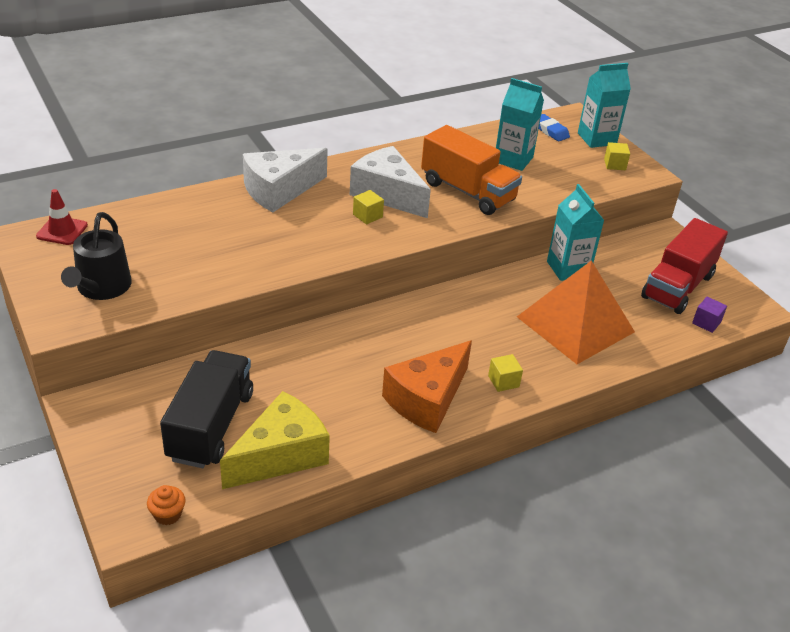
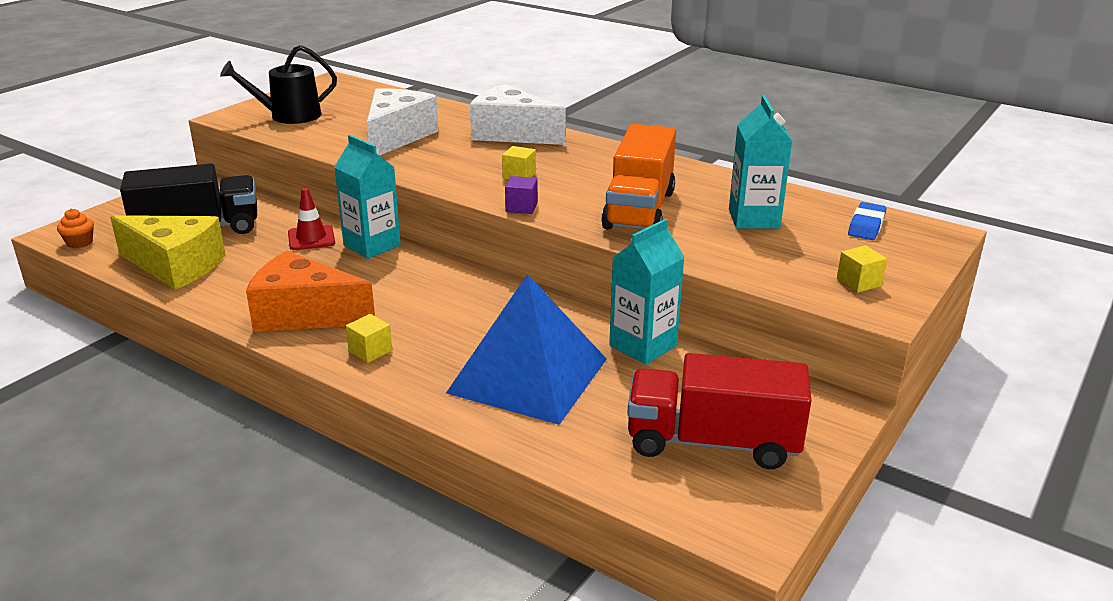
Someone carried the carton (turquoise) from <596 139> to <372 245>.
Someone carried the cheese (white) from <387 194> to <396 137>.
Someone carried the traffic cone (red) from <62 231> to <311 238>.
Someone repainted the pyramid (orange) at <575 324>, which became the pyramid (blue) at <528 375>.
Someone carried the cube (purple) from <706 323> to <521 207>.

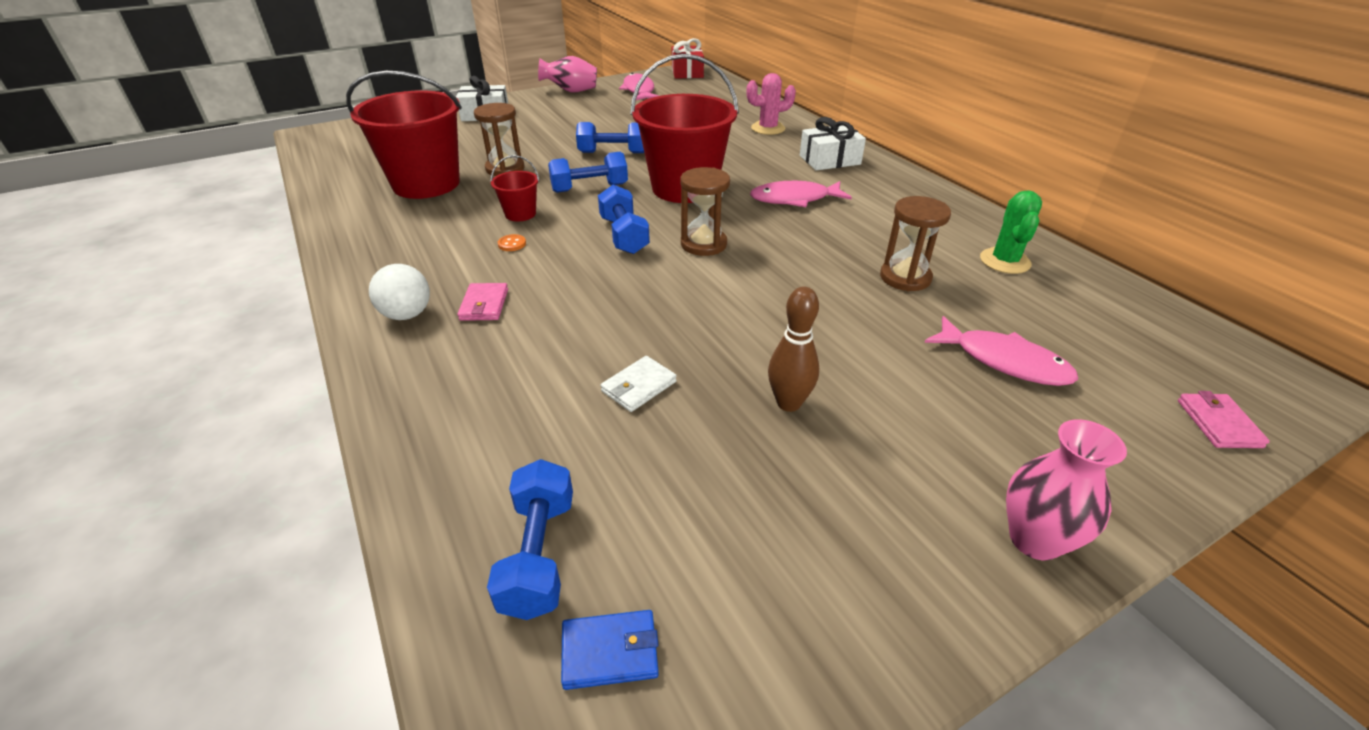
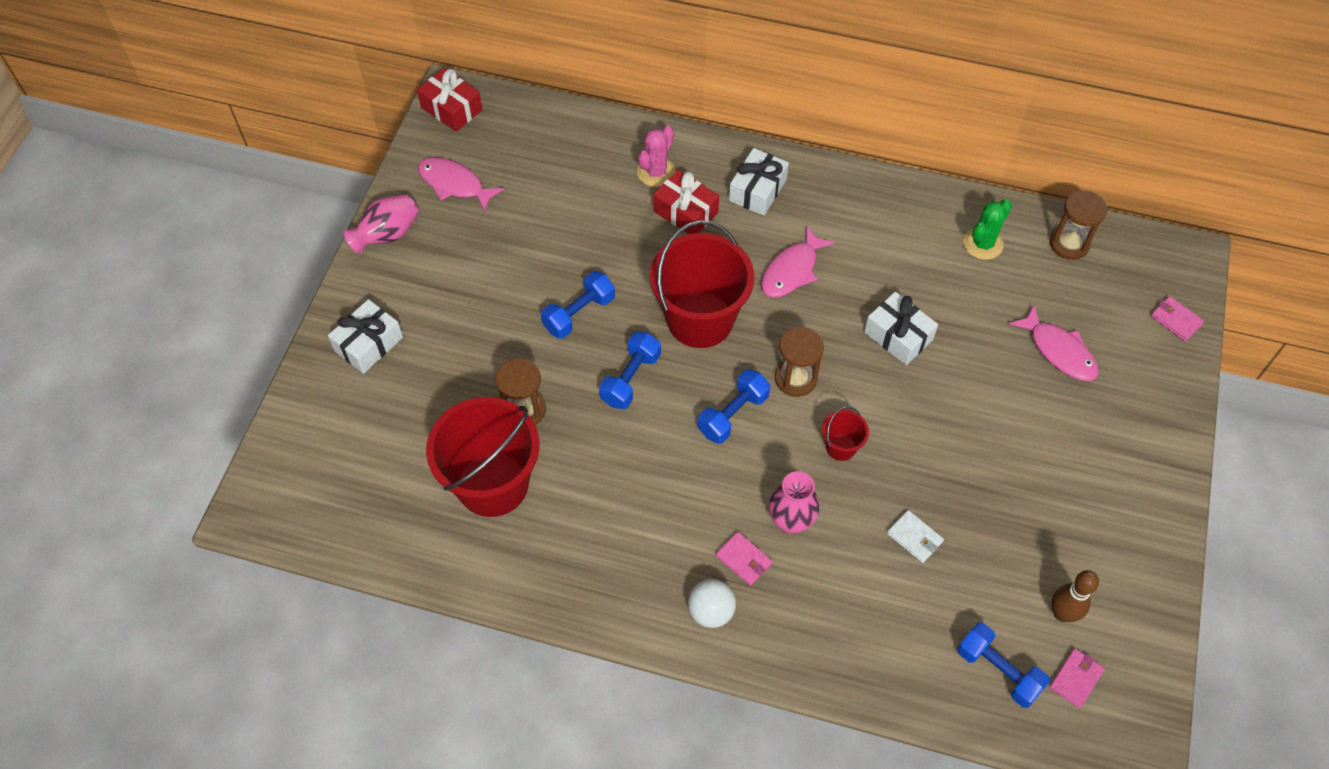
Someone carried the bucket (red) from <520 214> to <841 447>.
Someone rotated the dumbbell (blue) at <624 235> by 75 degrees counterclockwise.
Someone rotated the cactus (green) at <1004 261> by 75 degrees clockwise.
Someone carried the hourglass (brown) from <905 277> to <1069 243>.
Someone took away the button (orange) at <512 244>.
Someone carried the bowling pin (brown) from <788 403> to <1062 613>.
Someone rotated the fish (pink) at <1004 361> by 60 degrees clockwise.
Someone rotated the wallet (white) at <638 386> by 45 degrees counterclockwise.
Someone carried the vase (pink) from <1034 539> to <791 521>.
Someone repainted the wallet (blue) at <610 652>, which became the wallet (pink) at <1075 679>.
Someone put down the gift (red) at <685 212>.
Someone put down the gift (white) at <898 336>.

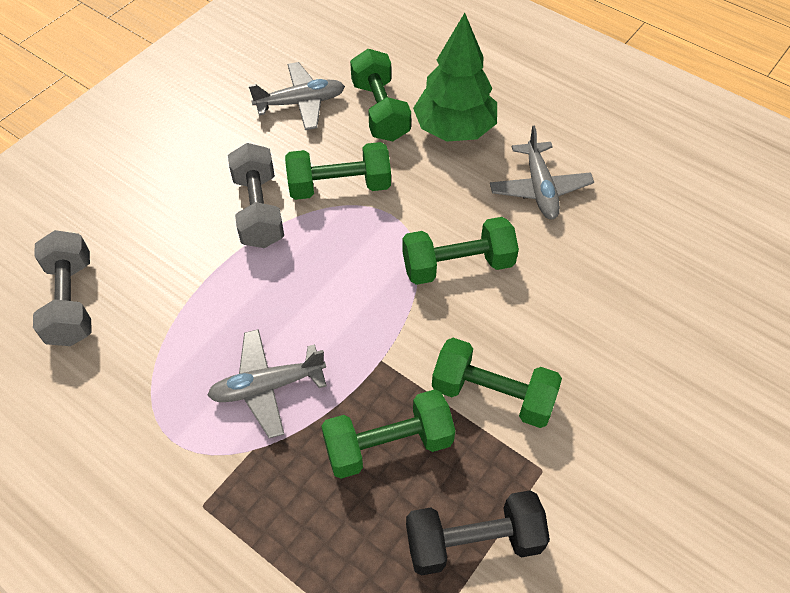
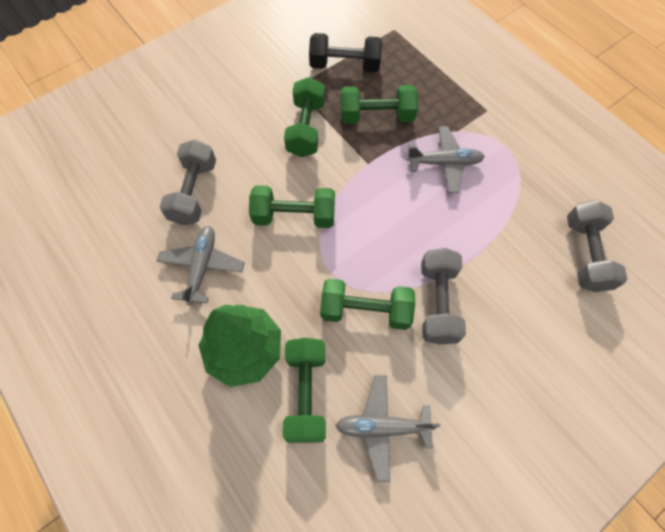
Someone rotated the dumbbell (green) at <493 394> by 60 degrees clockwise.
Someone put down the dumbbell (grey) at <194 192>.

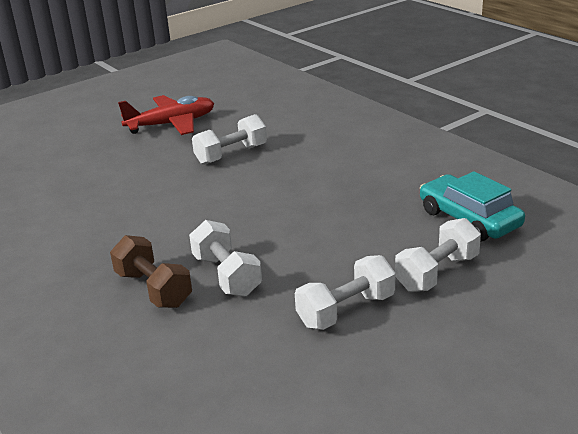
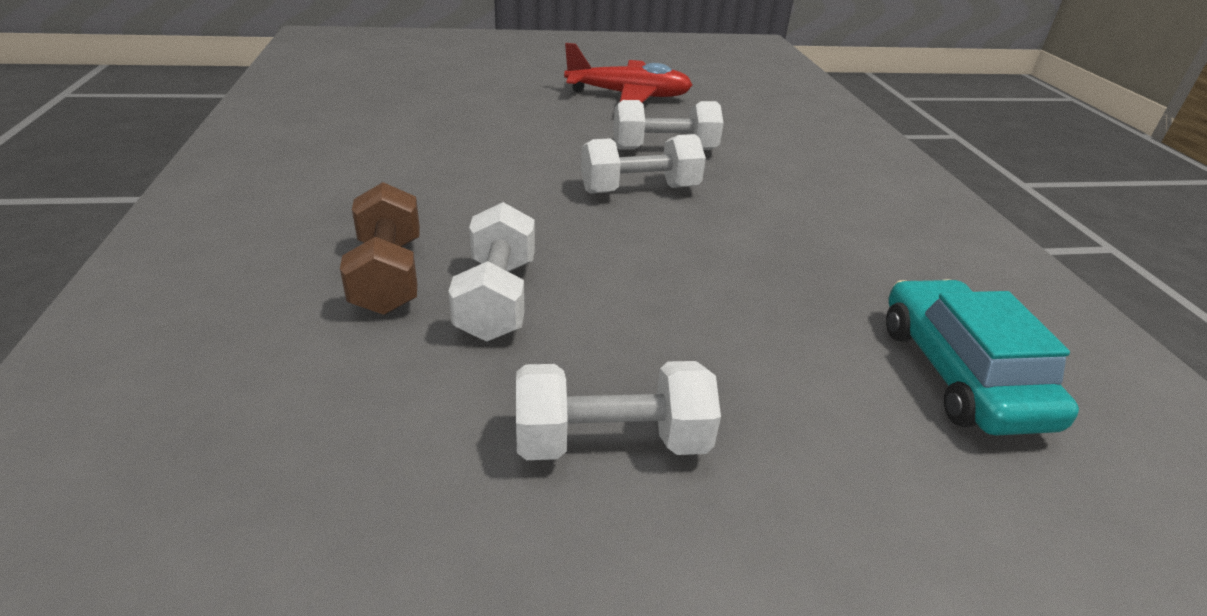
Someone carried the dumbbell (white) from <437 273> to <639 190>.

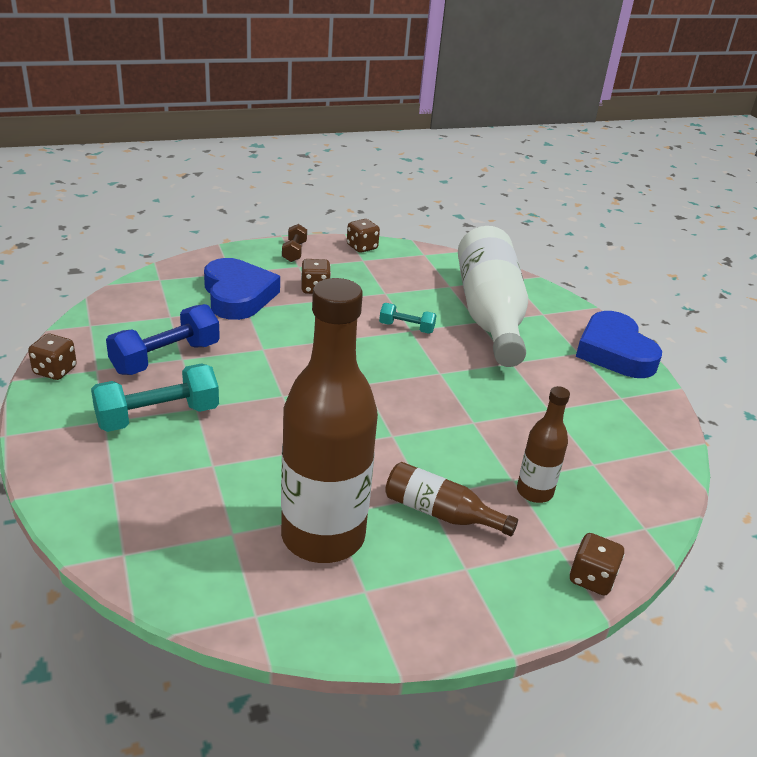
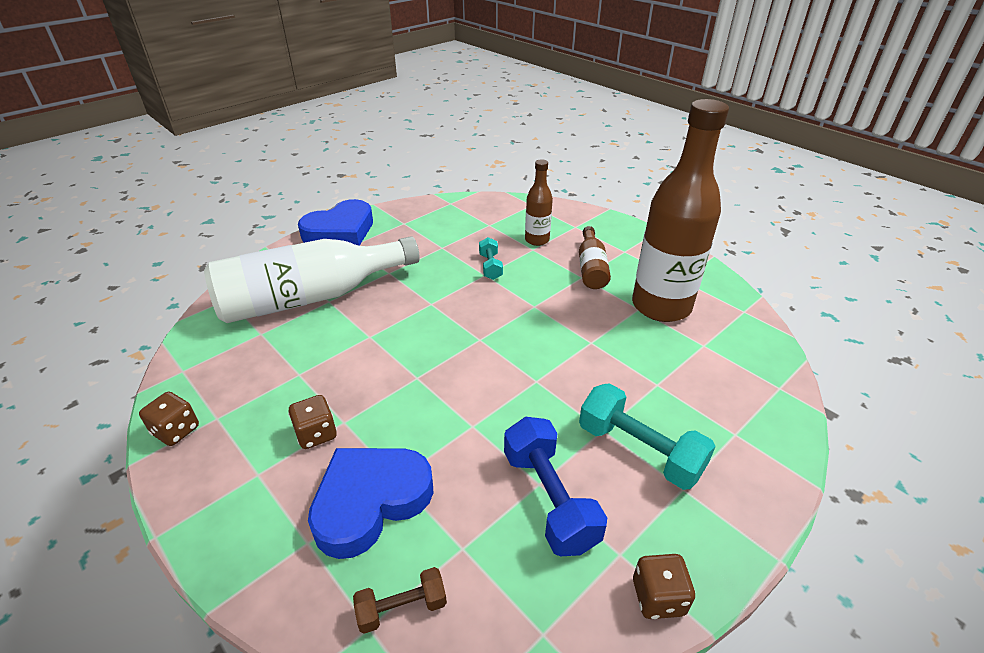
Someone carried the dumbbell (brown) from <294 252> to <402 607>.
Someone carried the dumbbell (turquoise) from <406 328> to <490 267>.
Someone rotated the dumbbell (blue) at <166 358> by 45 degrees clockwise.
Someone took away the dice (brown) at <591 578>.

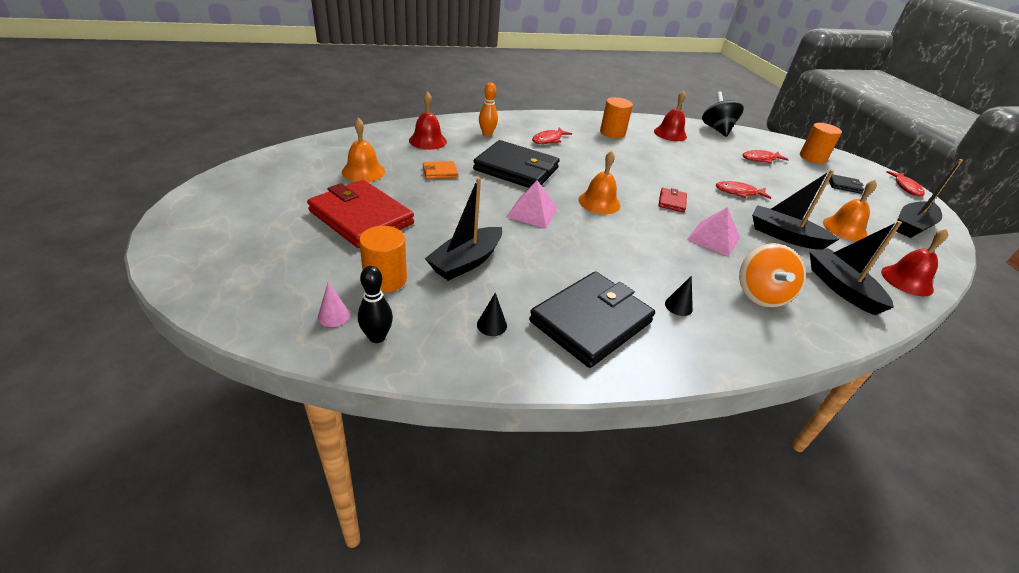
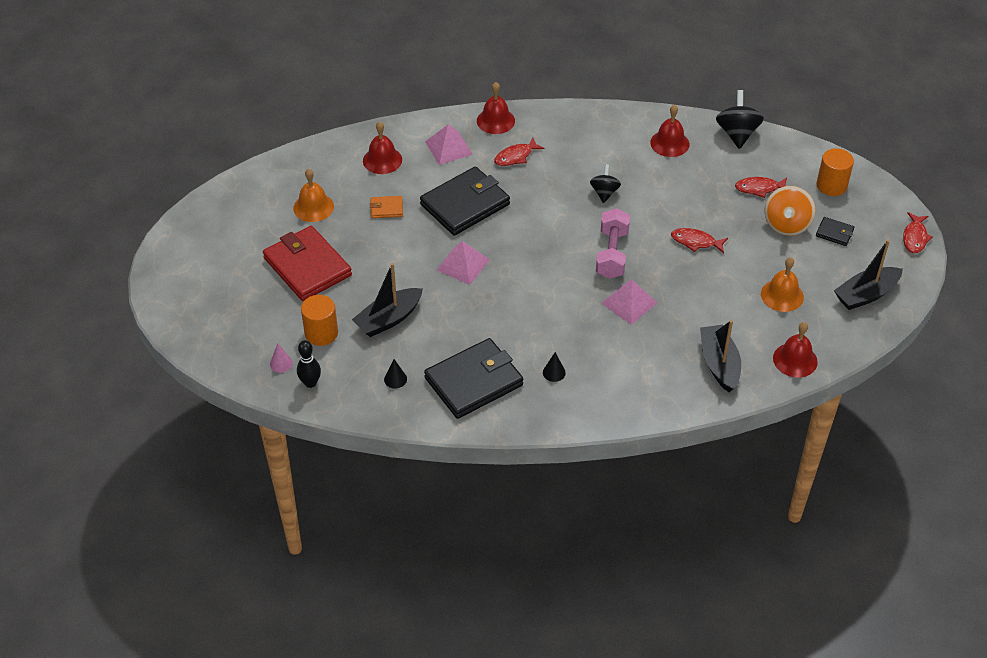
Someone swapped the bowling pin (orange) at <487 134> for the pyramid (pink) at <448 148>.
Someone took away the cylinder (orange) at <612 132>.
Someone rotated the wallet (black) at <516 169> by 75 degrees counterclockwise.
Someone took away the bell (orange) at <599 202>.
Someone took away the boat (black) at <784 236>.
Someone swapped the wallet (red) at <672 202> for the dumbbell (pink) at <612 254>.
Someone carried the spinning top (orange) from <760 295> to <786 224>.
Someone put down the bell (red) at <495 121>.
Someone put down the spinning top (black) at <604 192>.

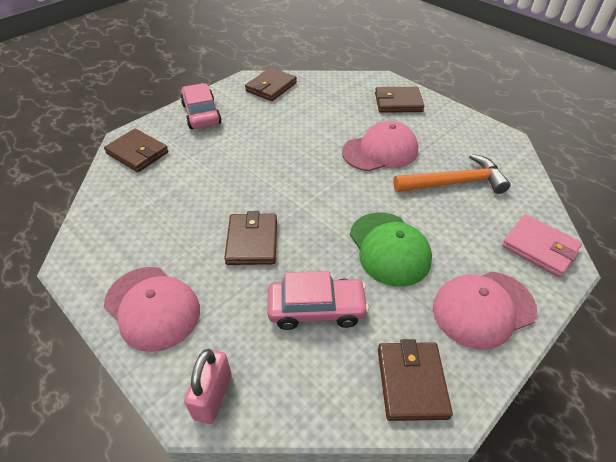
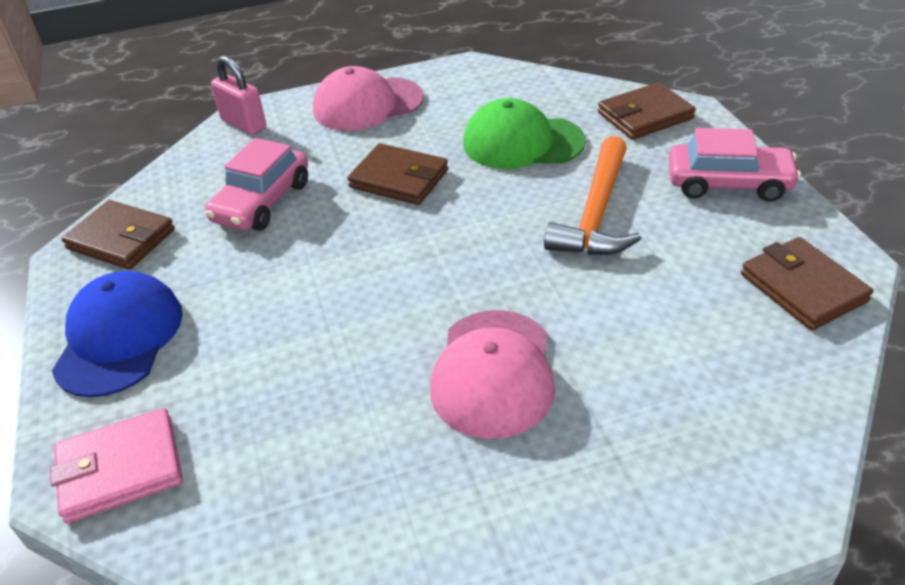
Someone took away the wallet (brown) at <398 102>.
Someone carried the hammer (orange) from <454 183> to <596 213>.
Someone carried the cap (green) from <389 248> to <522 142>.
Someone repainted the cap (pink) at <483 308>, which became the cap (blue) at <119 338>.

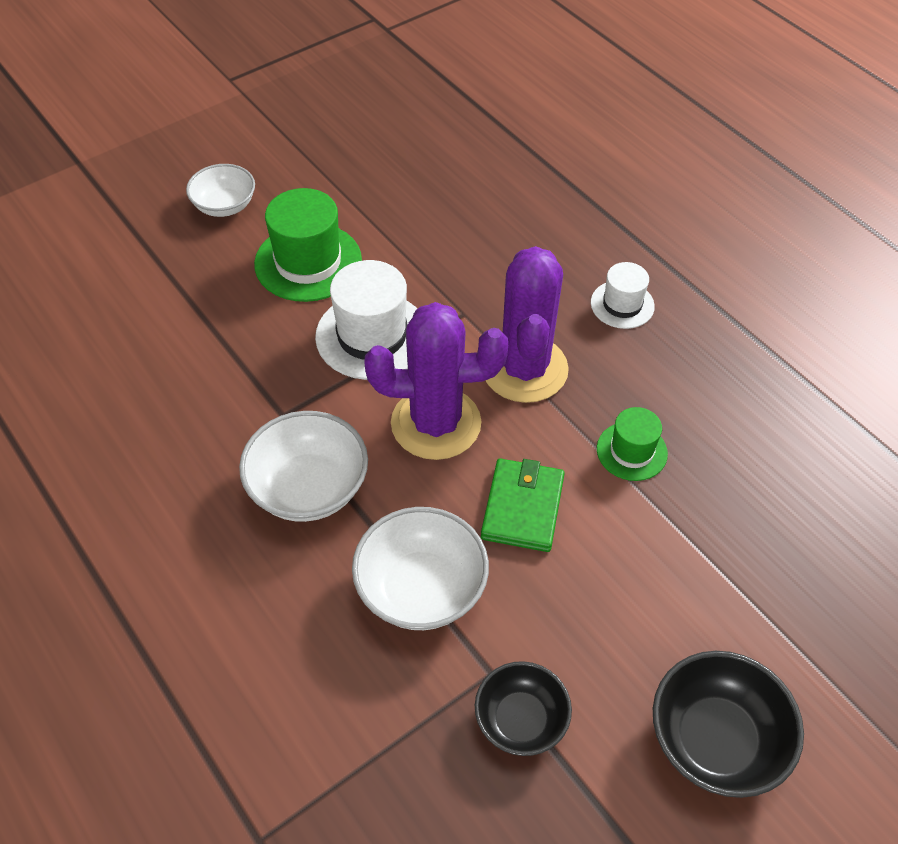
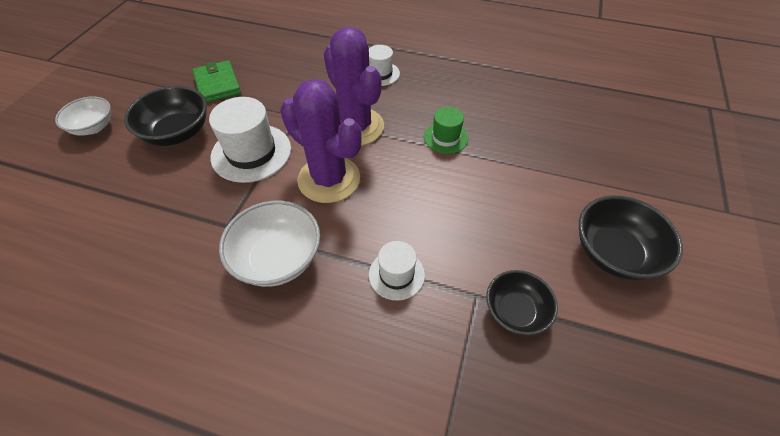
Someone swapped the hat (green) at <308 262> for the bowl (black) at <177 133>.
Someone rotated the cactus (purple) at <436 423> by 75 degrees clockwise.
Someone carried the wallet (green) from <522 508> to <217 84>.
Someone swapped the bowl (white) at <421 588> for the hat (white) at <396 274>.

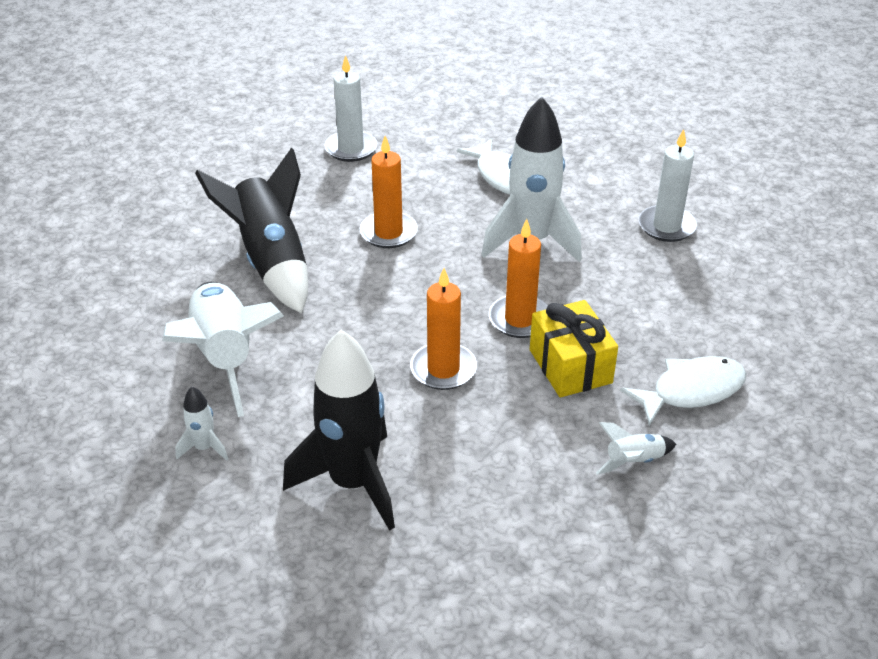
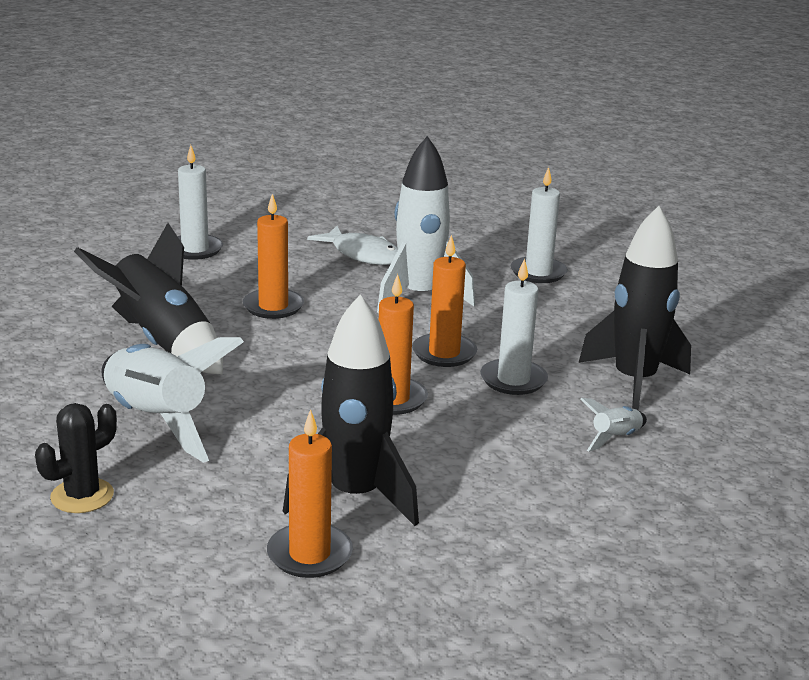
Someone swapped the gift (yellow) at <570 366> for the candle (white) at <513 380>.
Someone swapped the fish (white) at <691 391> for the rocket (black) at <634 382>.
Someone took away the rocket (white) at <204 448>.
Someone put down the cactus (black) at <82 496>.
Someone put down the candle (orange) at <309 554>.

